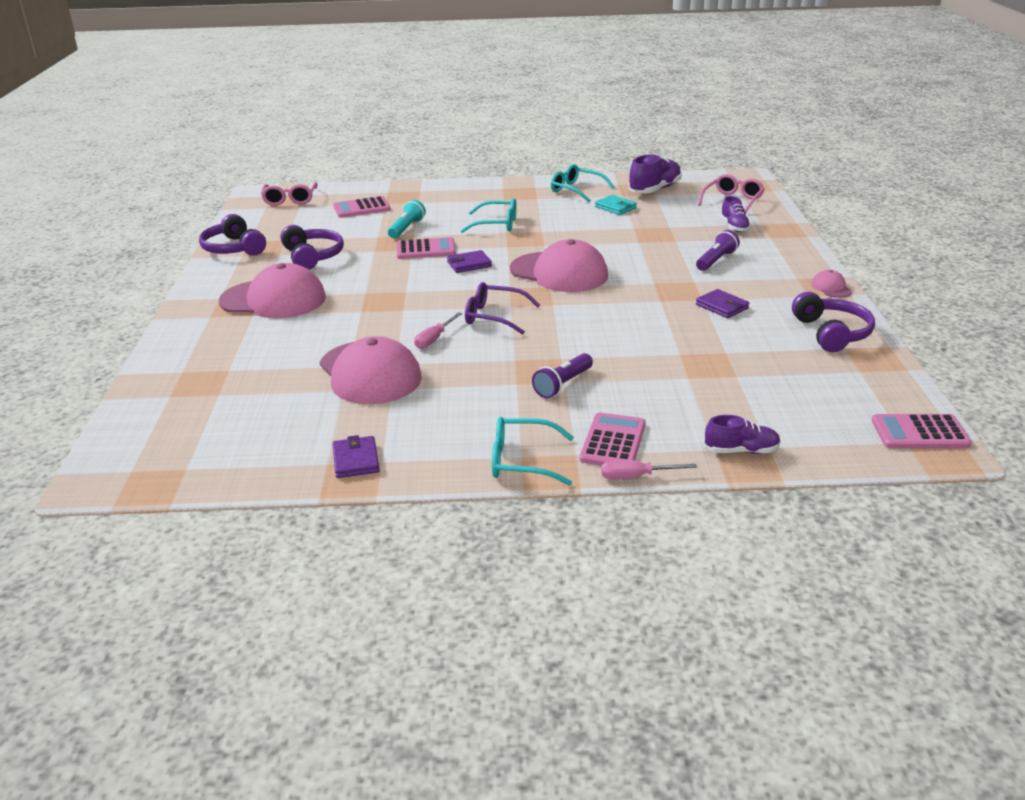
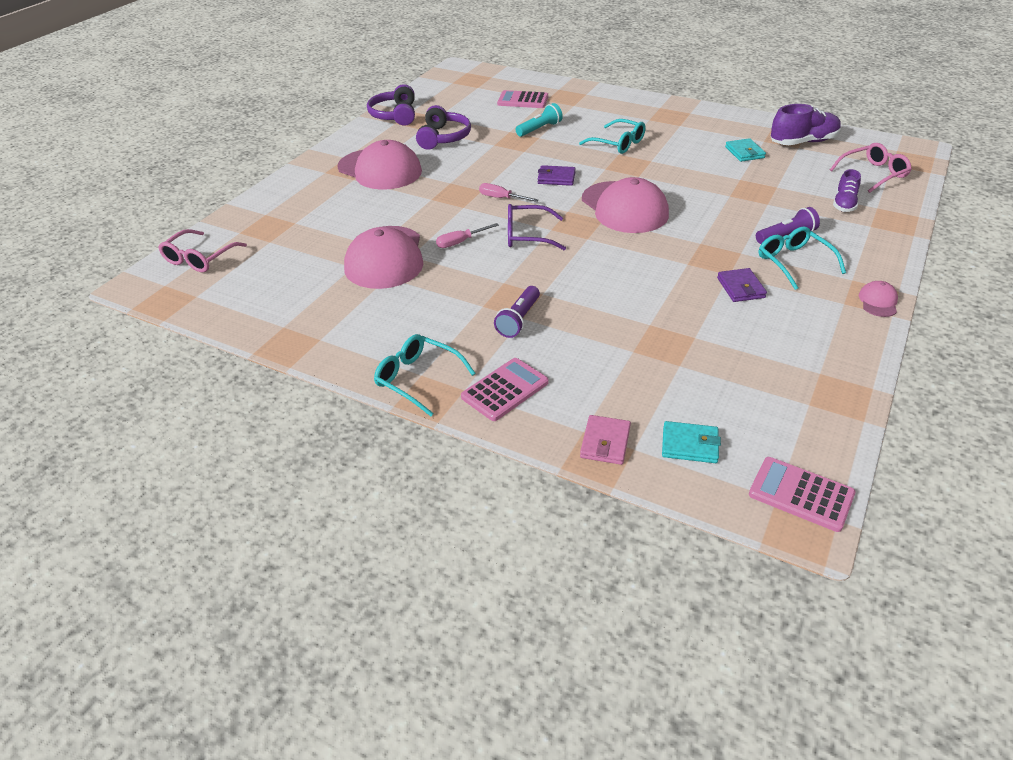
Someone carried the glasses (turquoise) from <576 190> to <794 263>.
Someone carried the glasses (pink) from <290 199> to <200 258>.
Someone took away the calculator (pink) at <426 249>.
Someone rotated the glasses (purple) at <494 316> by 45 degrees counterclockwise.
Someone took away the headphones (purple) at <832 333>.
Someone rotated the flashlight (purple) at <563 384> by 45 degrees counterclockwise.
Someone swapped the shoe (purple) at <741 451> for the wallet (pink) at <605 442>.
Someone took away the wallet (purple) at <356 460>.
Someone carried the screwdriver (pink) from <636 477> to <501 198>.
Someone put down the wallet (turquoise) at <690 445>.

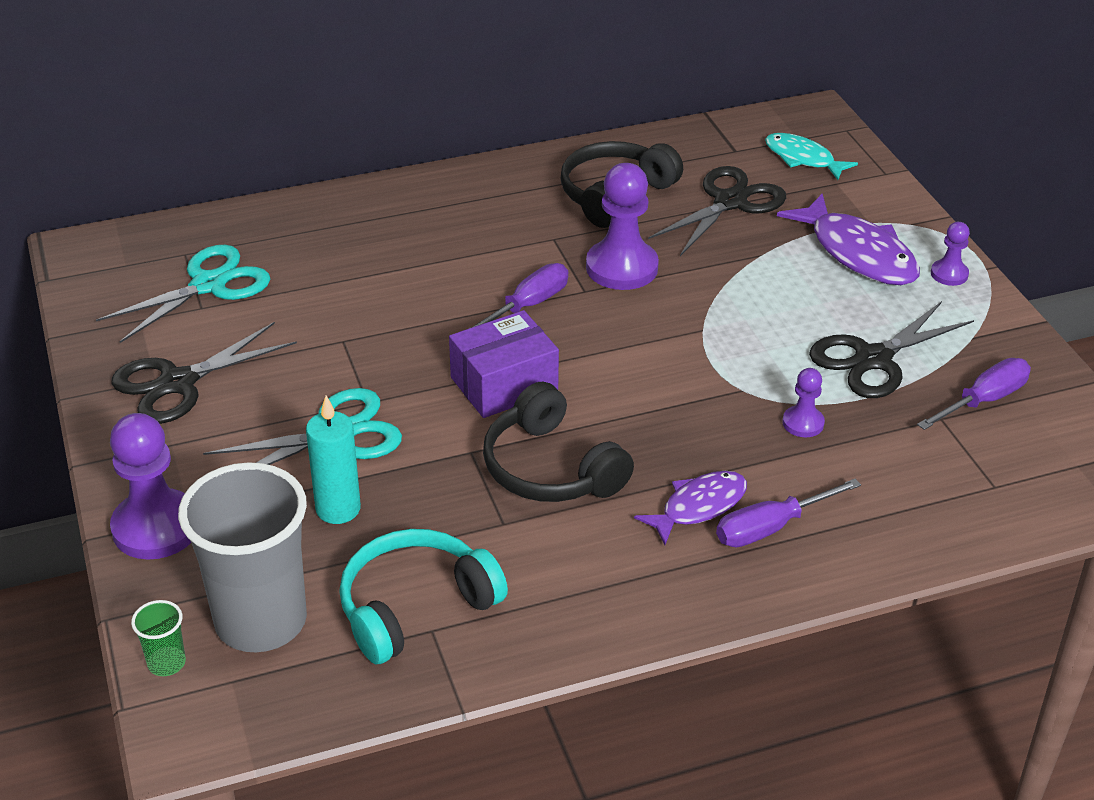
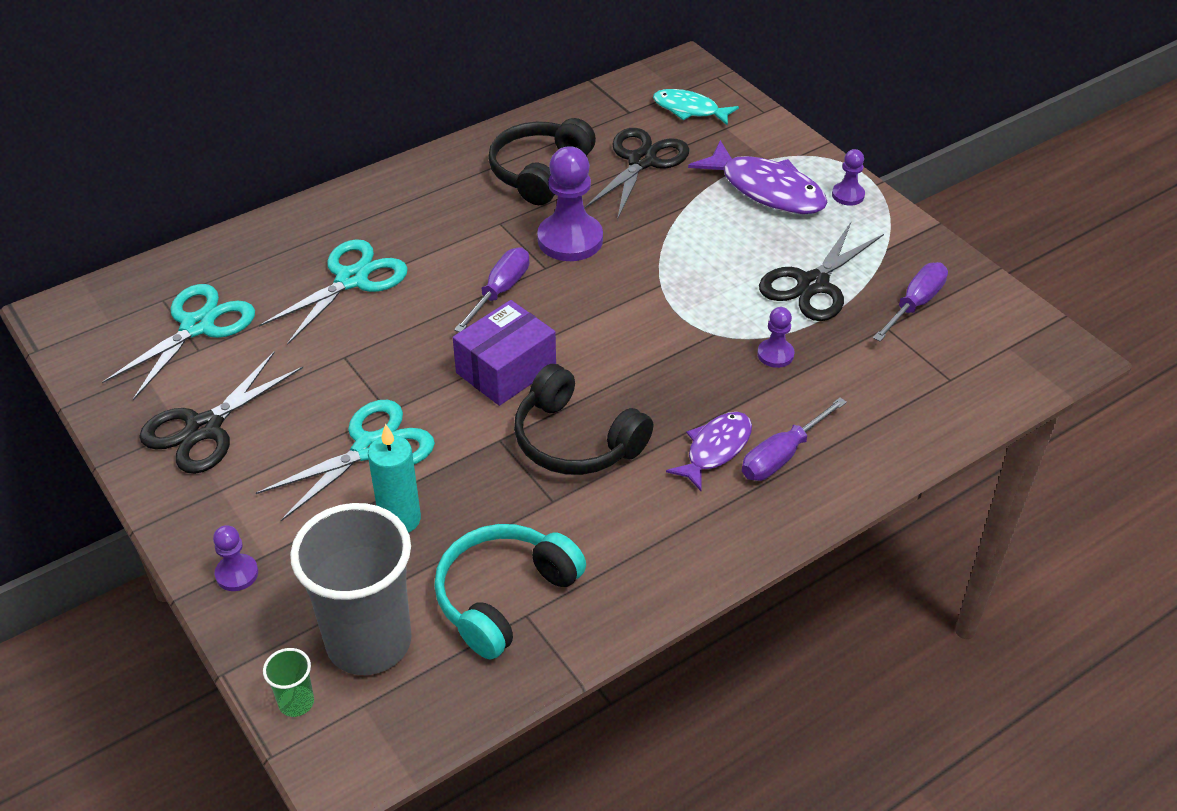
Someone scaled the pawn (purple) at <156 527> by 0.51.
Someone put down the scissors (turquoise) at <352 279>.

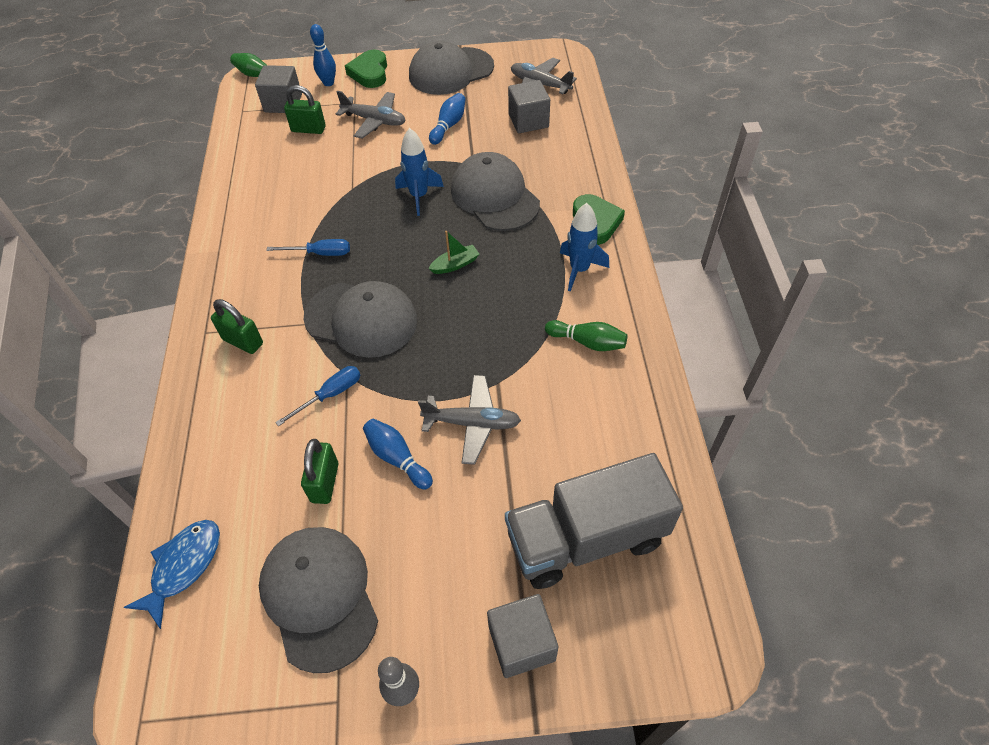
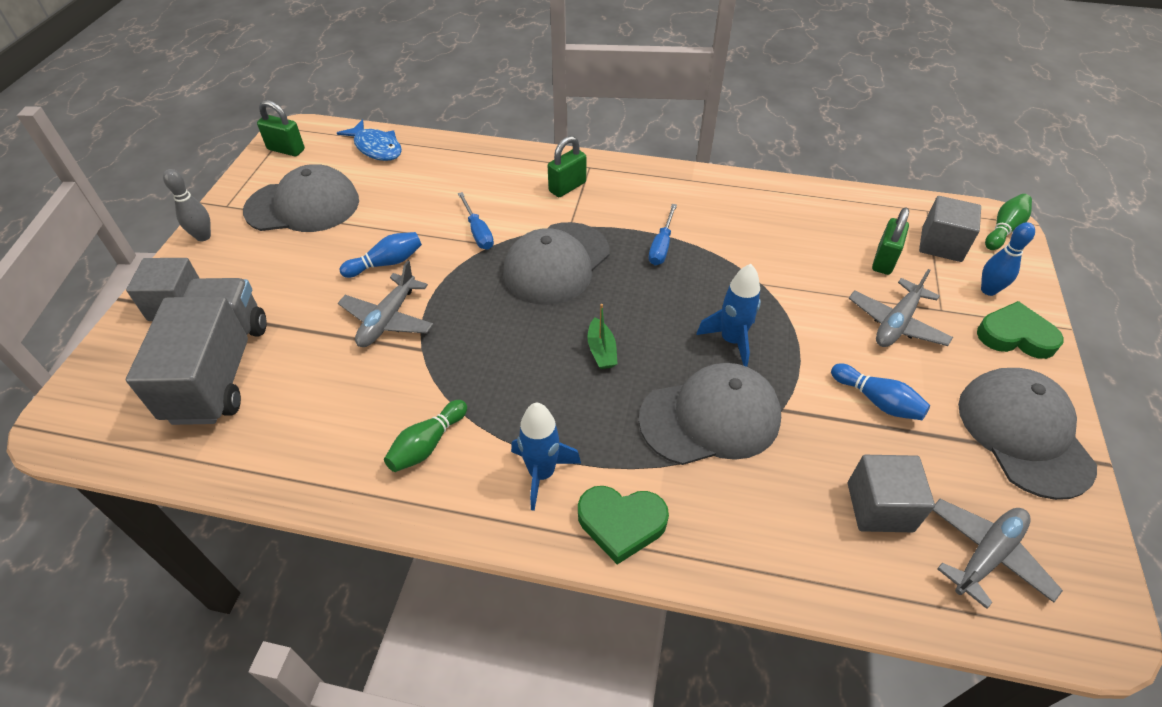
Someone carried the padlock (green) from <325 482> to <286 149>.

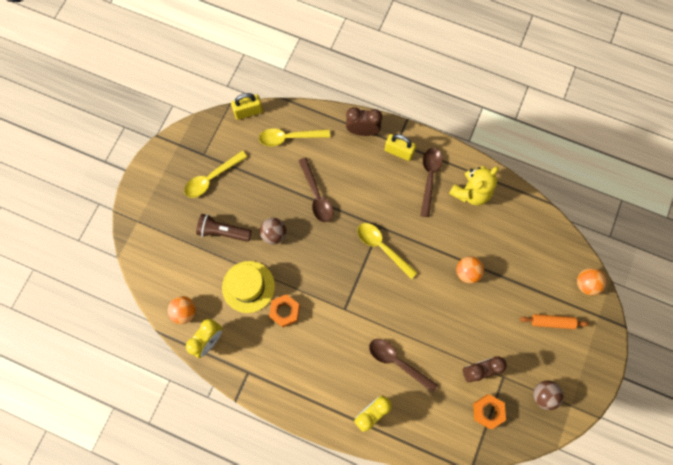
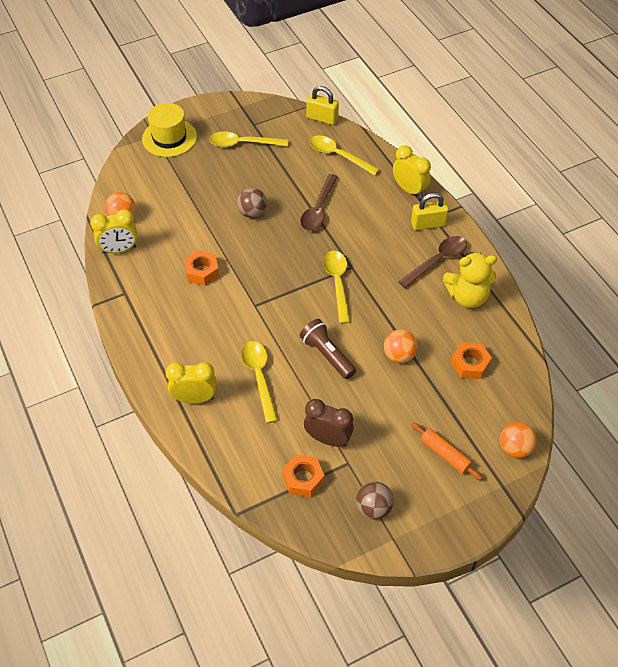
Someone repainted the clock (brown) at <362 131>, which became the clock (yellow) at <409 190>.
Someone rotated the padlock (yellow) at <399 151> by 75 degrees counterclockwise.
Someone carried the flashlight (brown) from <223 232> to <327 355>.
Someone carried the hat (yellow) from <248 286> to <169 138>.
Someone repainted the spoon (brown) at <397 362>, which became the spoon (yellow) at <259 377>.
Someone put down the nut (orange) at <470 364>.

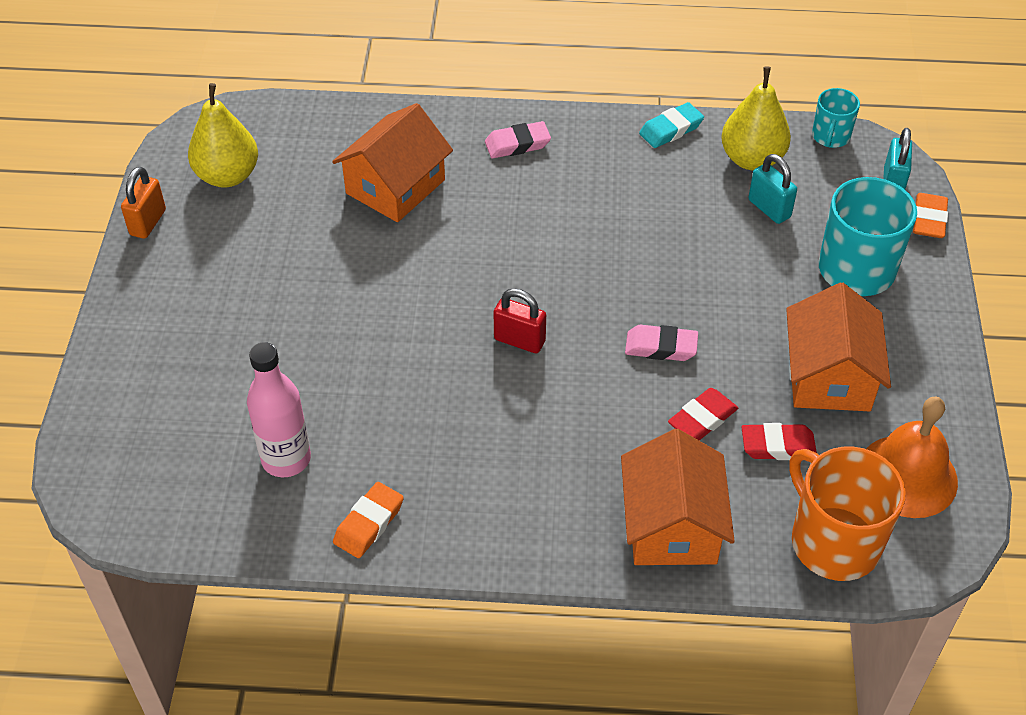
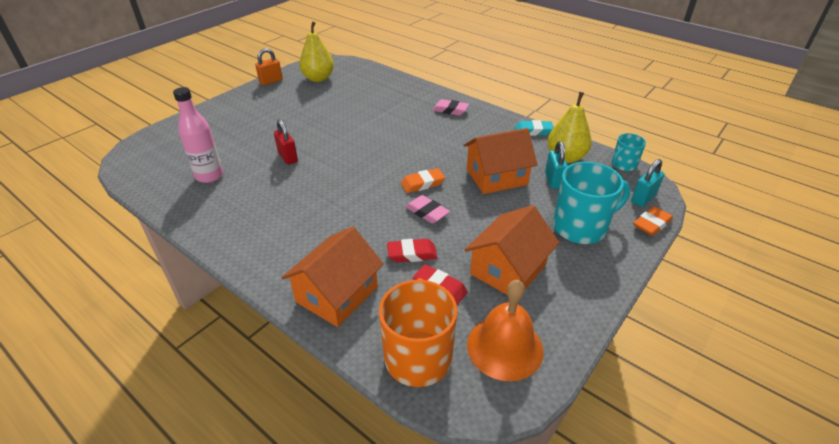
Someone carried the house (orange) from <395 186> to <496 177>.
Someone carried the padlock (red) from <519 340> to <288 157>.
Someone carried the eraser (orange) from <369 523> to <422 183>.

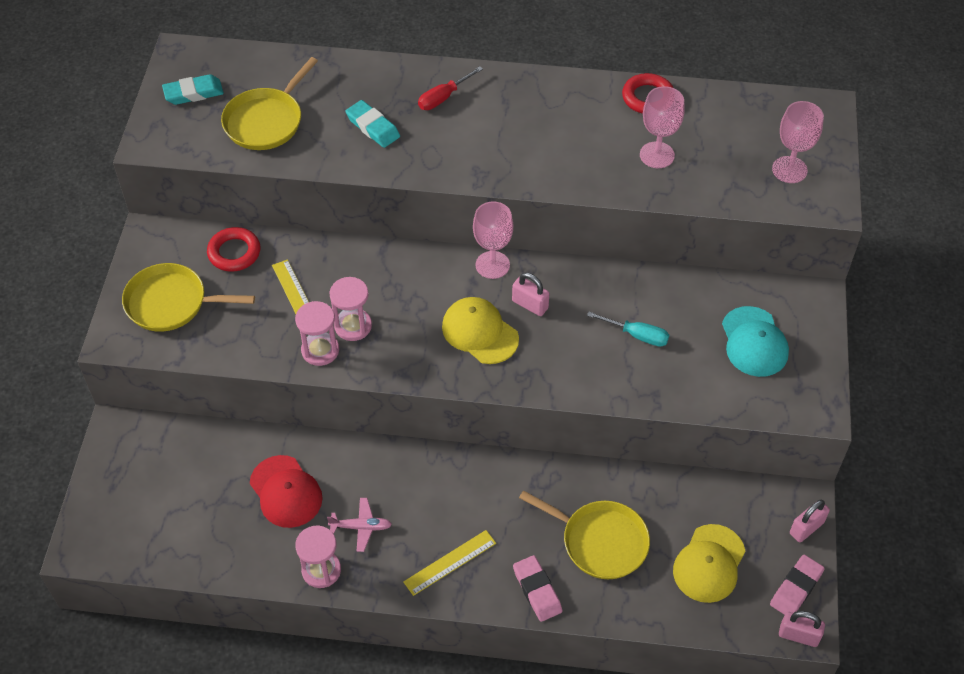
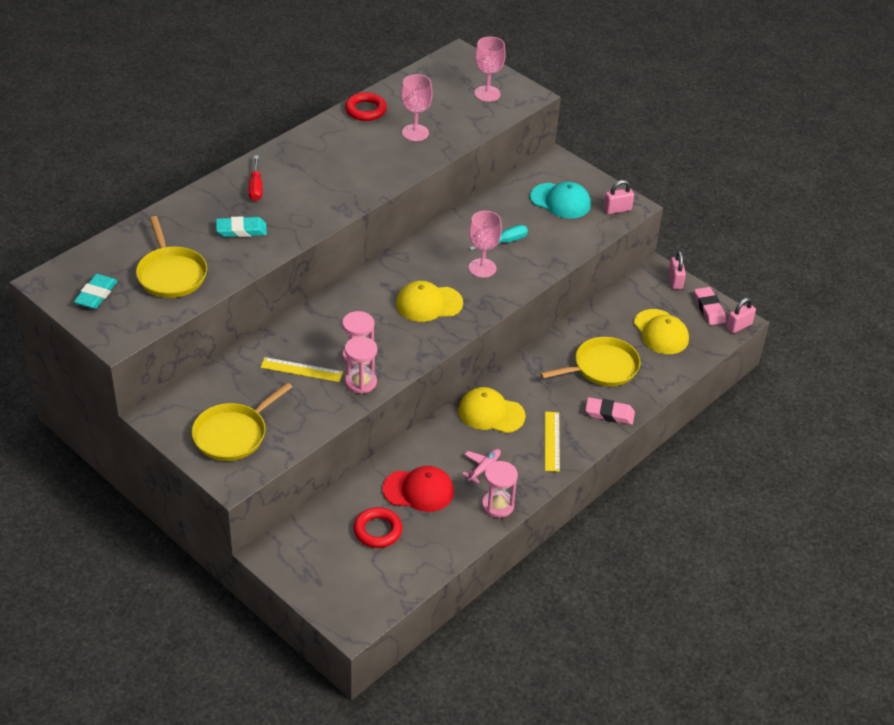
Someone carried the goblet (pink) from <492 265> to <482 268>.
Someone carried the ring (red) from <234 252> to <377 530>.
Someone carried the padlock (pink) from <530 305> to <617 209>.
Someone put down the cap (yellow) at <491 413>.

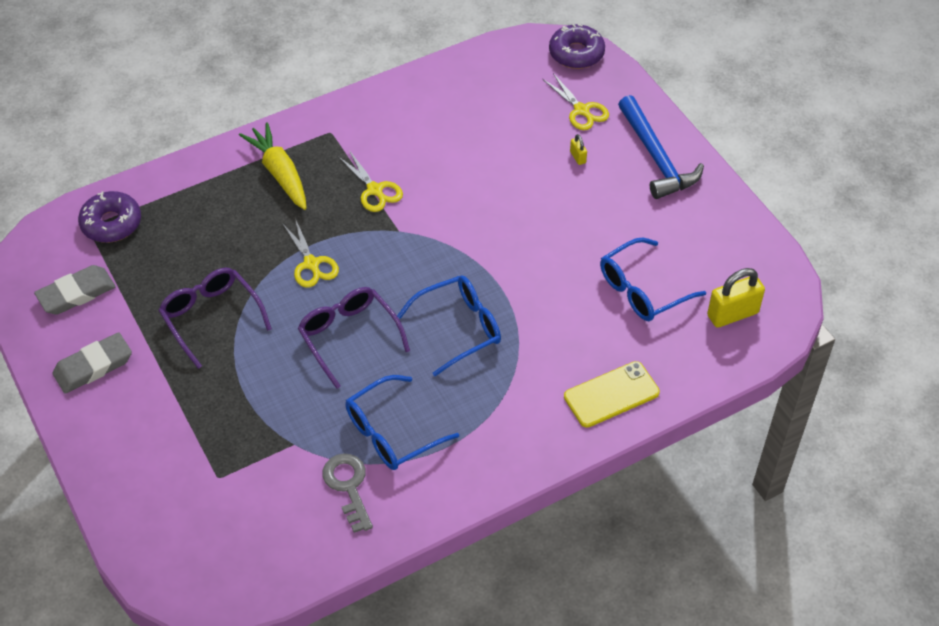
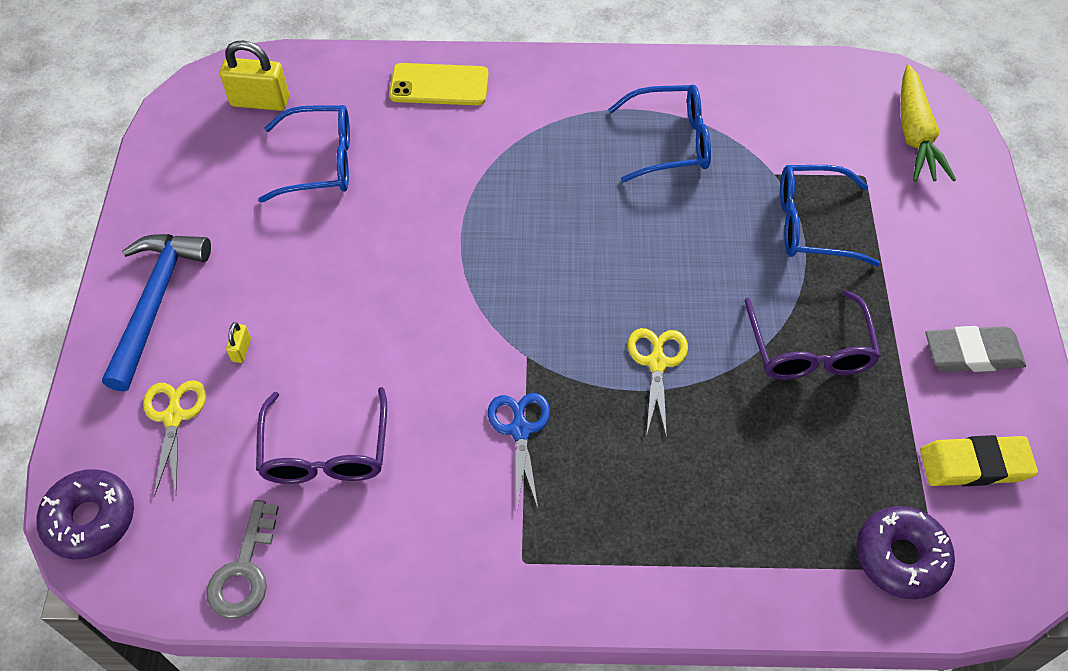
Someone carried the carrot (yellow) from <280 173> to <914 134>.
Someone repainted the scissors (yellow) at <374 190>, which became the scissors (blue) at <520 430>.
Someone repainted the eraser (grey) at <76 293>, which became the eraser (yellow) at <974 465>.
Someone carried the glasses (blue) from <459 328> to <811 224>.
Someone carried the glasses (purple) from <348 336> to <325 452>.
Someone carried the key (grey) from <348 486> to <244 571>.

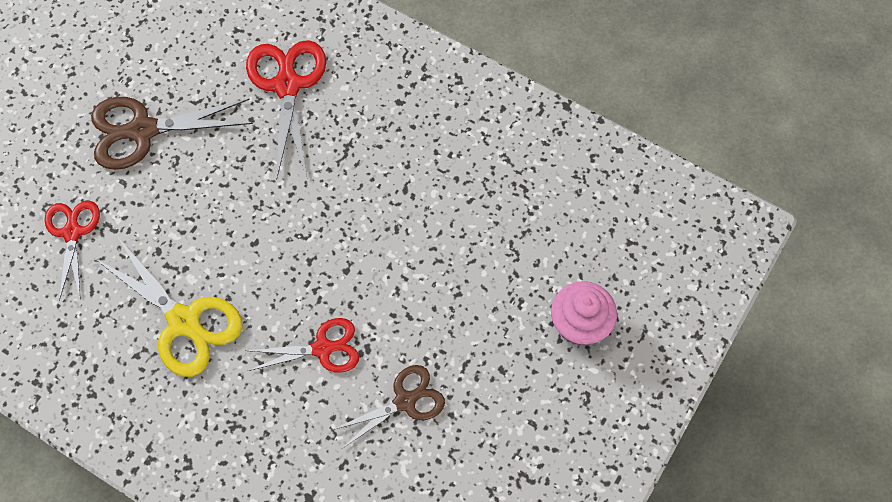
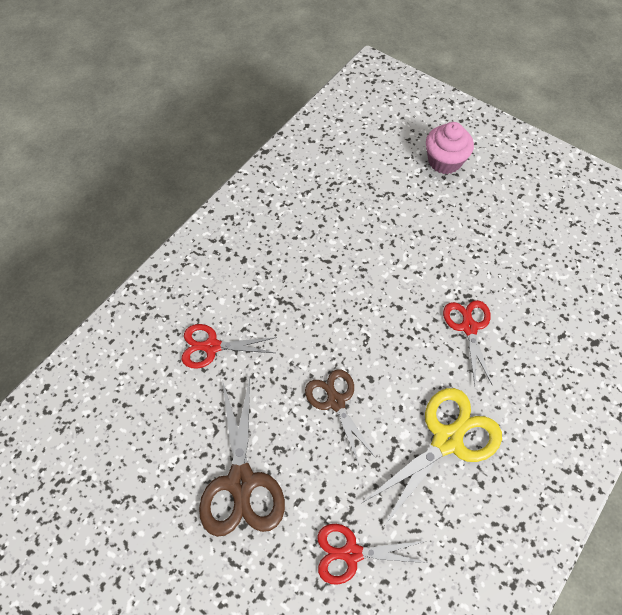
Someone scaled the scissors (red) at <287 85> by 0.64.
Someone carried the scissors (brown) from <405 401> to <336 402>.

